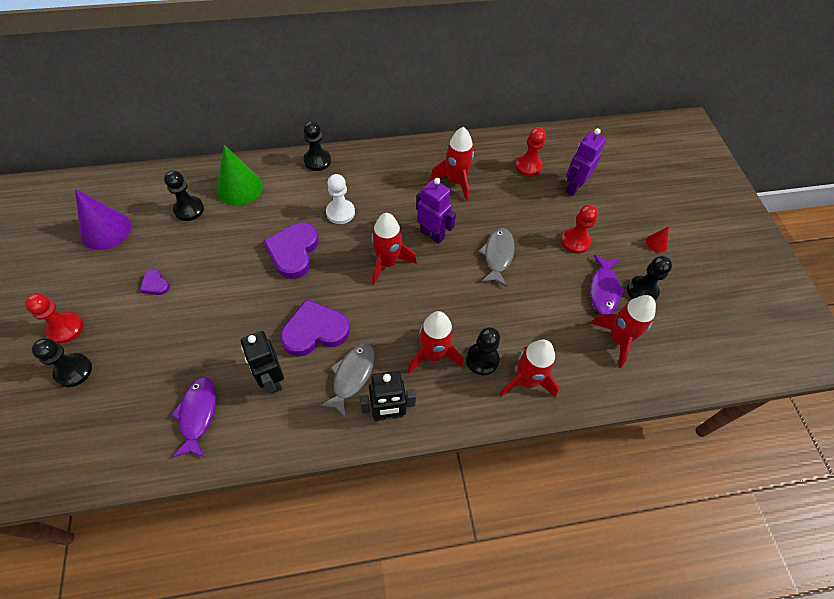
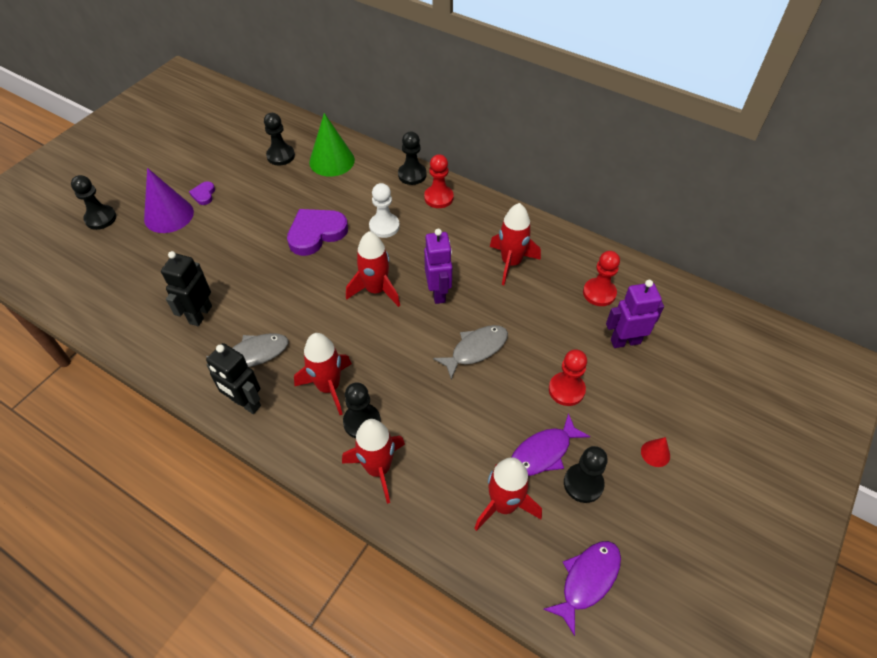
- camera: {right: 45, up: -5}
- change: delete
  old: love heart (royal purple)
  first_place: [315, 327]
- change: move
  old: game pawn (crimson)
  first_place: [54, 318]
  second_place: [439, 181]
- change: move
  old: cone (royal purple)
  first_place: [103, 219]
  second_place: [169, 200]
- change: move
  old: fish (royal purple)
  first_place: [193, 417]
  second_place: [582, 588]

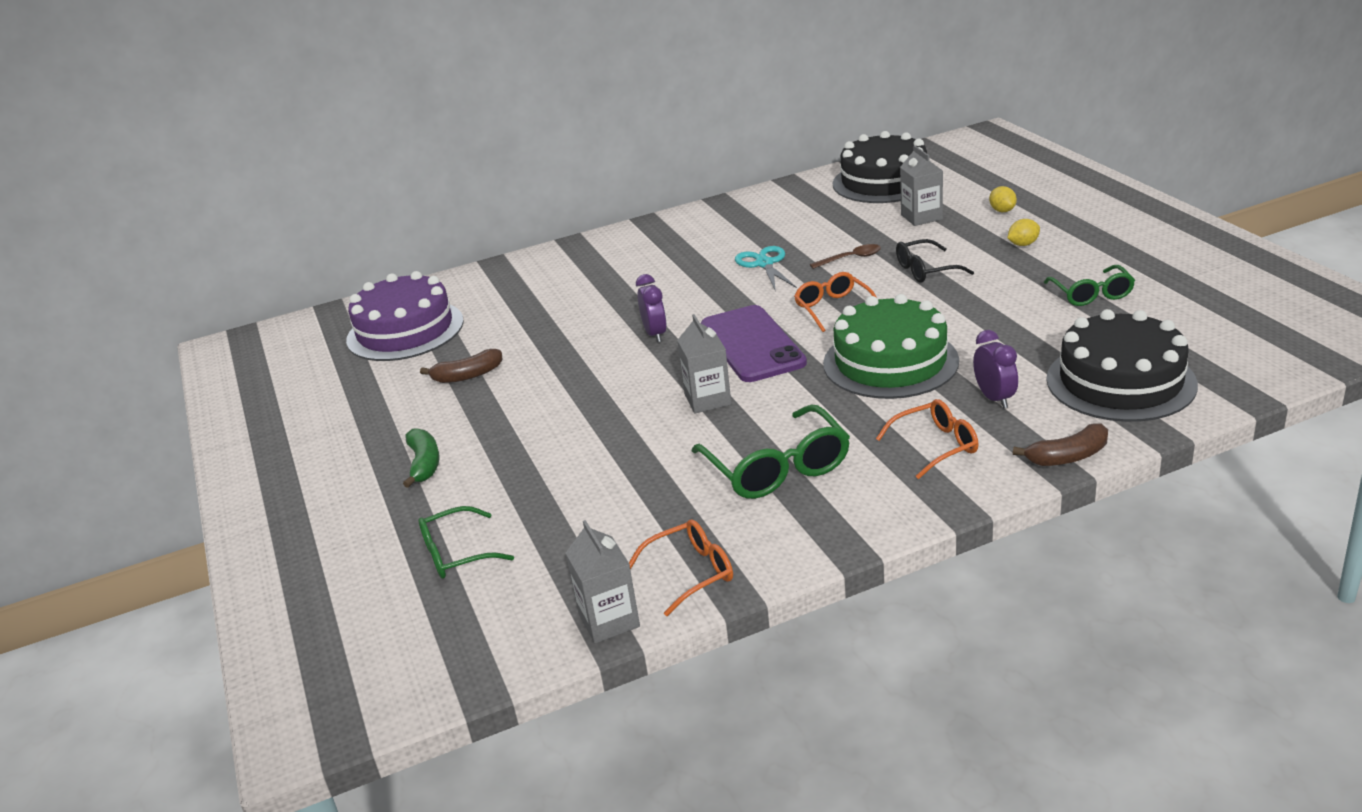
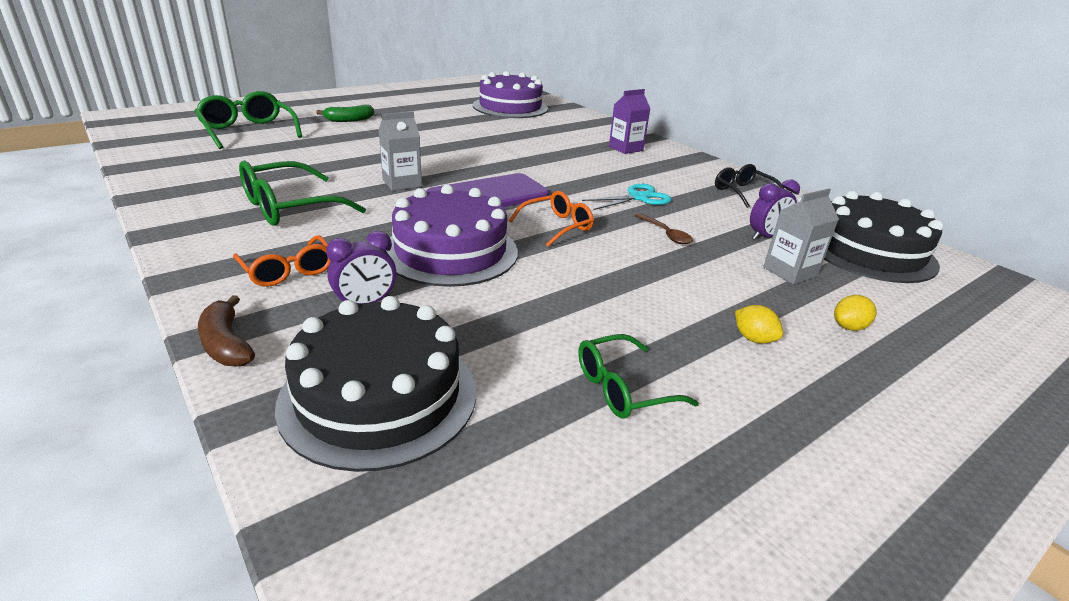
- camera: {right: 70, up: 0}
- change: delete
  old: banana (brown)
  first_place: [461, 366]
- change: delete
  old: juice carton (ash-grey)
  first_place: [603, 582]
- change: delete
  old: spectacles (orange-coloured)
  first_place: [681, 567]
- change: insert
  new: juice carton (royal purple)
  second_place: [629, 121]
- change: move
  old: clock (royal purple)
  first_place: [651, 308]
  second_place: [775, 210]
- change: move
  old: spectacles (ebony)
  first_place: [935, 261]
  second_place: [749, 186]
- change: recolor
  old: layer cake (leaf-green)
  new: layer cake (royal purple)
  first_place: [891, 346]
  second_place: [452, 236]
- change: resize
  old: spectacles (leaf-green)
  first_place: [466, 542]
  second_place: [248, 120]
  factor: 1.57

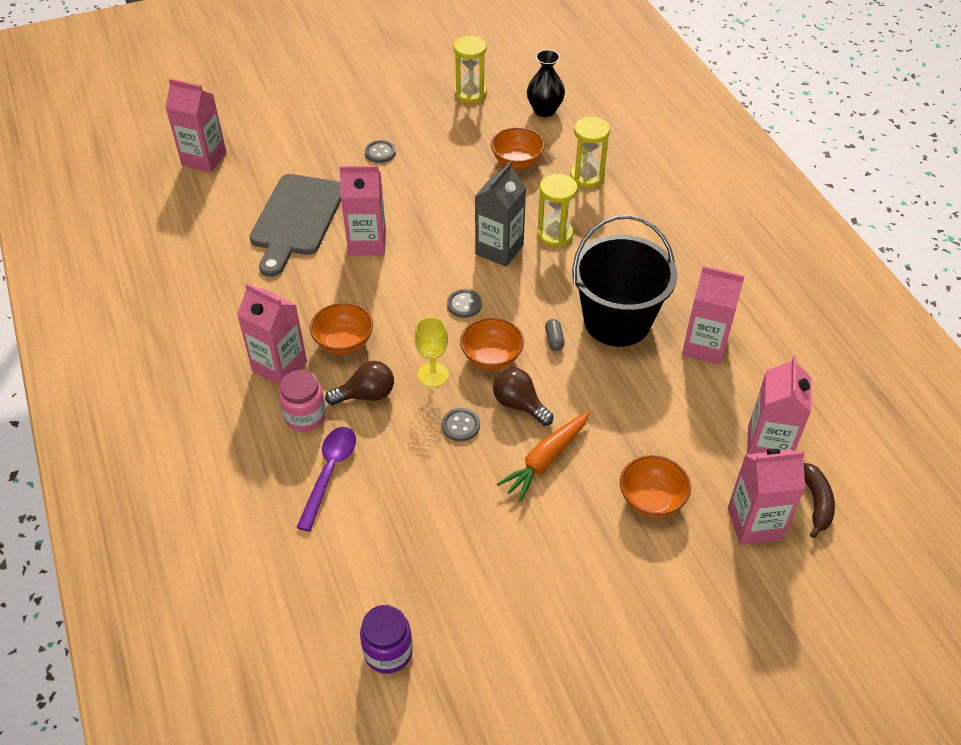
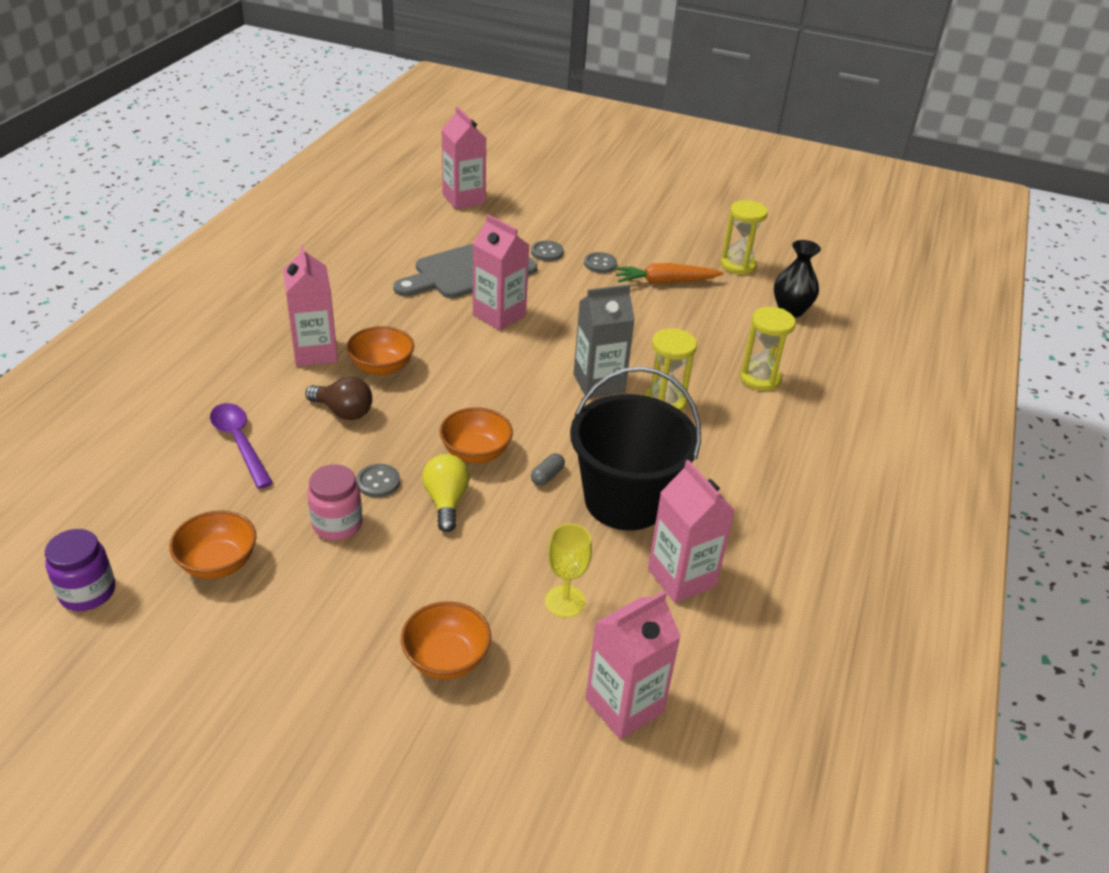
- camera: {right: 40, up: -10}
- change: delete
  old: juice carton (rose-pink)
  first_place: [766, 497]
- change: delete
  old: banana (brown)
  first_place: [819, 500]
- change: move
  old: jar (rose-pink)
  first_place: [302, 401]
  second_place: [334, 502]
- change: move
  old: wine glass (golden)
  first_place: [432, 352]
  second_place: [568, 571]
- change: move
  old: sewing button (ash-grey)
  first_place: [464, 303]
  second_place: [547, 251]
- change: move
  old: deep dish (orange-coloured)
  first_place: [518, 148]
  second_place: [213, 544]
- change: move
  old: carrot (orange-coloured)
  first_place: [543, 456]
  second_place: [669, 273]
- change: recolor
  old: lightbulb (brown)
  new: lightbulb (golden)
  first_place: [523, 397]
  second_place: [446, 493]
- change: rotate
  old: spoon (royal purple)
  first_place: [326, 479]
  second_place: [241, 446]
  degrees: -90

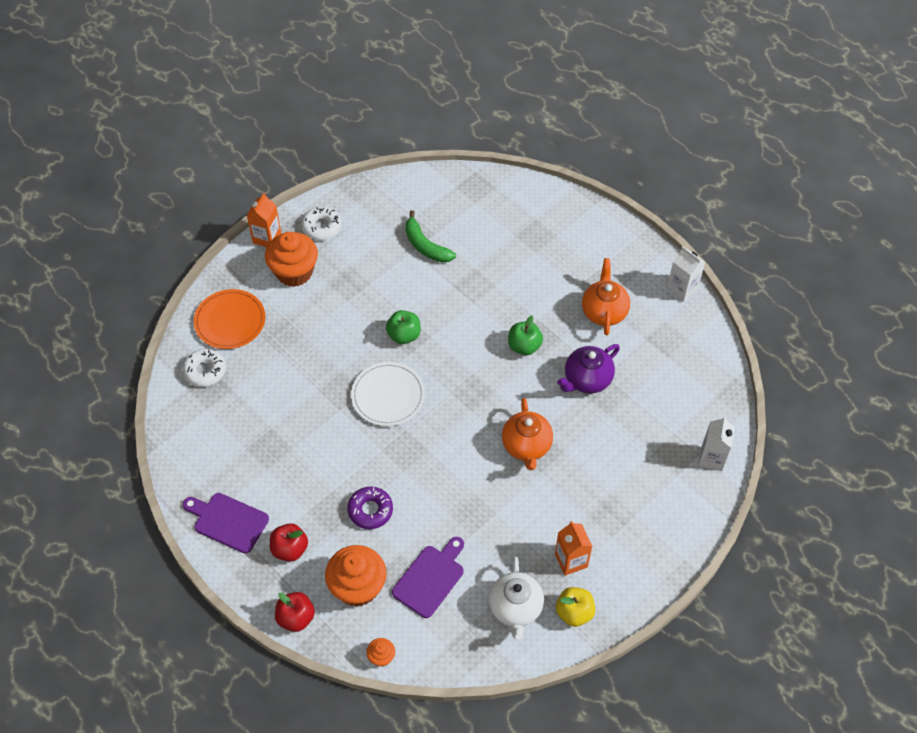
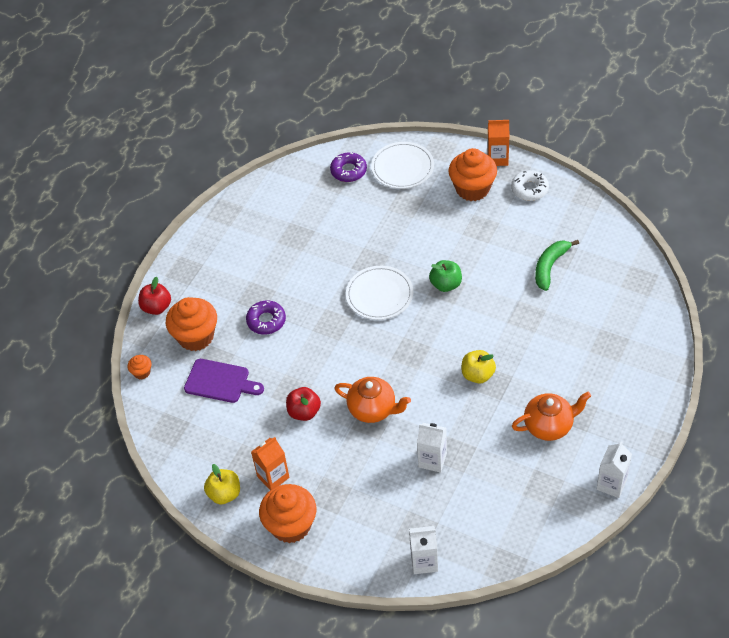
- camera: {right: 75, up: -5}
- change: delete
  old: chopping board (royal purple)
  first_place: [226, 523]
- change: delete
  old: china teapot (snow-white)
  first_place: [516, 598]
- change: delete
  old: china teapot (royal purple)
  first_place: [588, 369]
- change: insert
  new: cupcake (orange-coloured)
  second_place: [288, 513]
- change: insert
  new: juice carton (snow-white)
  second_place: [432, 448]
- change: move
  old: toy apple (crimson)
  first_place: [289, 542]
  second_place: [303, 404]
- change: recolor
  old: donut (snow-white)
  new: donut (royal purple)
  first_place: [204, 368]
  second_place: [348, 167]
- change: recolor
  old: dinner plate (orange-coloured)
  new: dinner plate (snow-white)
  first_place: [229, 319]
  second_place: [402, 165]
- change: recolor
  old: toy apple (leaf-green)
  new: toy apple (golden)
  first_place: [525, 335]
  second_place: [478, 366]
- change: rotate
  old: china teapot (orange-coloured)
  first_place: [527, 434]
  second_place: [372, 400]
  degrees: -135

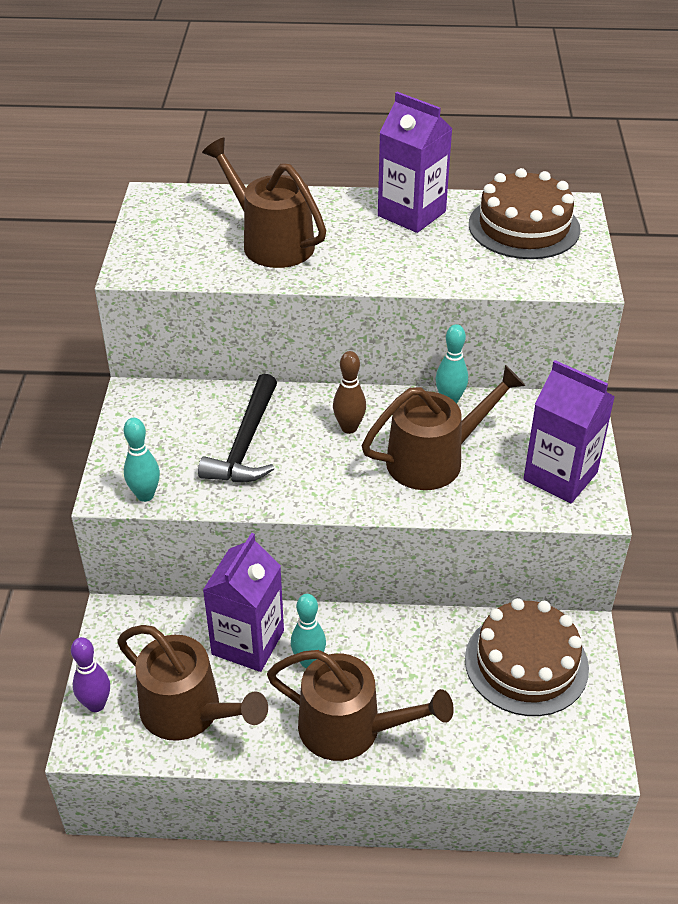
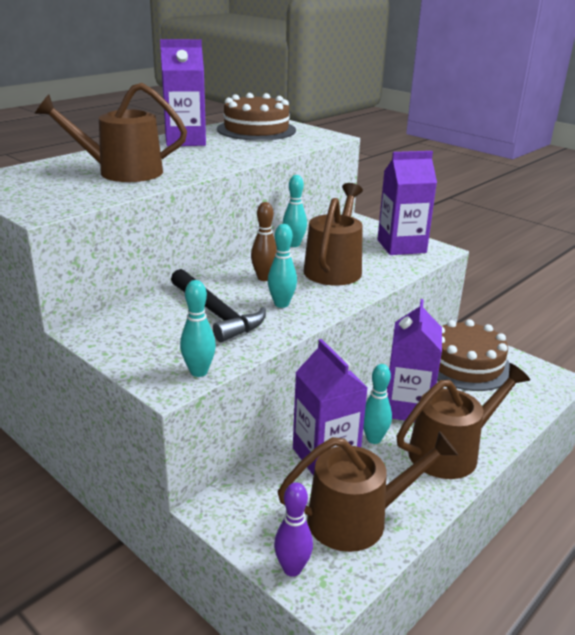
- camera: {right: -50, up: -15}
- change: insert
  new: bowling pin (turquoise)
  second_place: [282, 266]
- change: insert
  new: juice carton (royal purple)
  second_place: [414, 360]

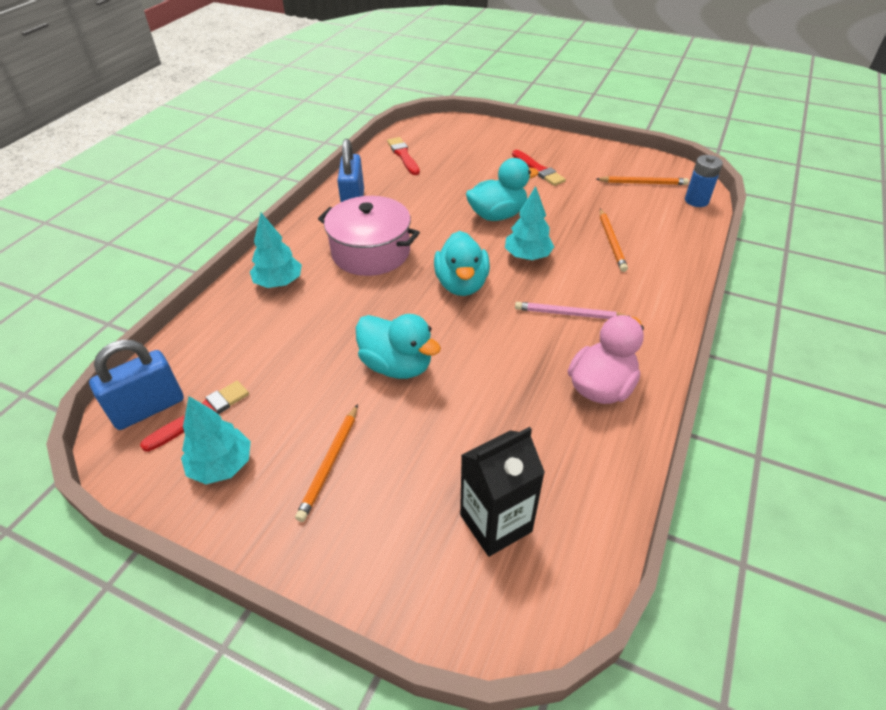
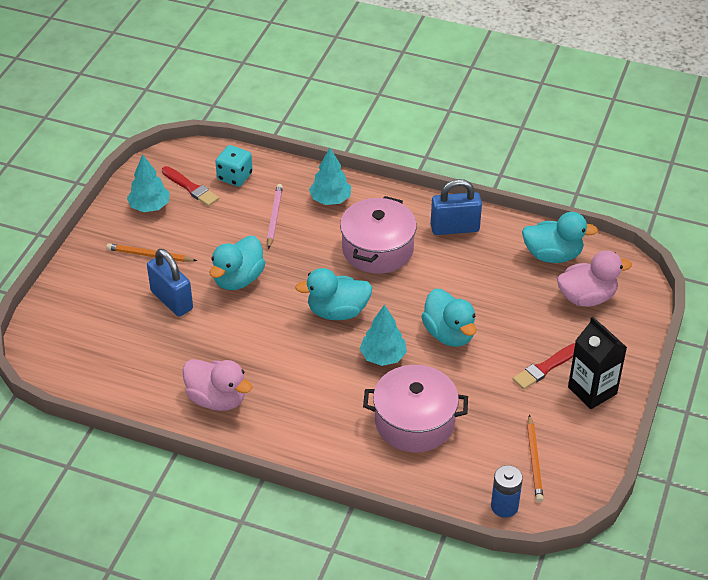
- camera: {right: 85, up: 0}
- change: insert
  new: dice (turquoise)
  second_place: [234, 166]
- change: insert
  new: toy duck (rose-pink)
  second_place: [594, 278]
- change: move
  old: small lock (cobalt)
  first_place: [136, 385]
  second_place: [170, 283]
- change: move
  old: juice carton (ebony)
  first_place: [502, 492]
  second_place: [597, 363]
- change: move
  old: pencil (rose-pink)
  first_place: [573, 310]
  second_place: [275, 216]
- change: replace
  old: paintbrush (crimson)
  new: toy duck (turquoise)
  first_place: [403, 156]
  second_place: [560, 237]
- change: replace
  old: pencil (orange-coloured)
  new: pot (rose-pink)
  first_place: [614, 240]
  second_place: [415, 408]

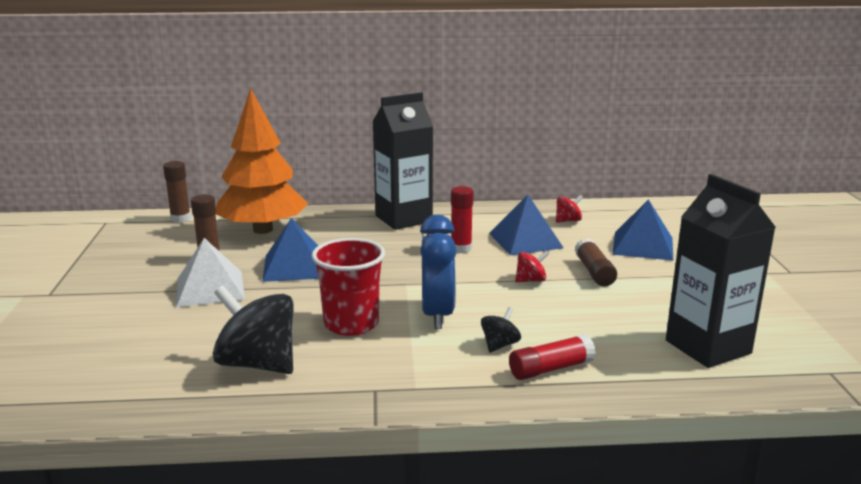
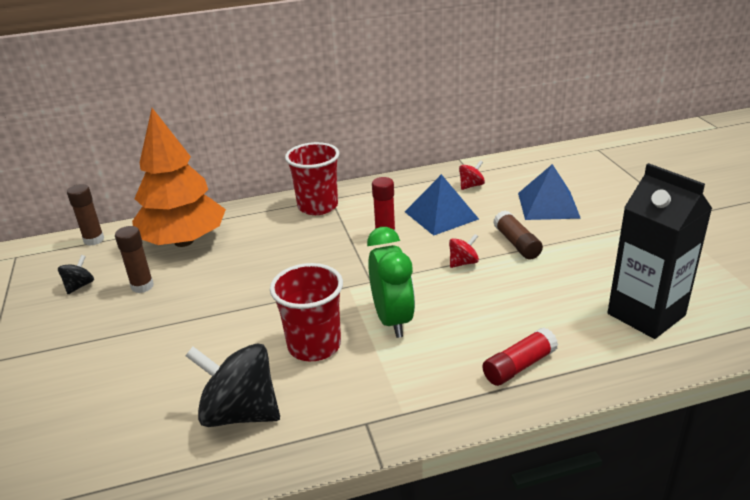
- camera: {right: -10, up: 10}
- change: delete
  old: pyramid (snow-white)
  first_place: [210, 272]
- change: delete
  old: pyramid (cobalt)
  first_place: [290, 250]
- change: move
  old: spinning top (ebony)
  first_place: [501, 329]
  second_place: [76, 274]
- change: replace
  old: juice carton (ebony)
  new: tumbler (crimson)
  first_place: [402, 161]
  second_place: [312, 178]
- change: recolor
  old: clock (cobalt)
  new: clock (leaf-green)
  first_place: [438, 272]
  second_place: [391, 282]

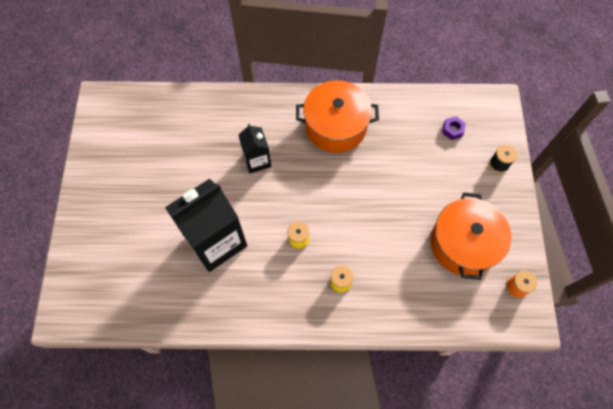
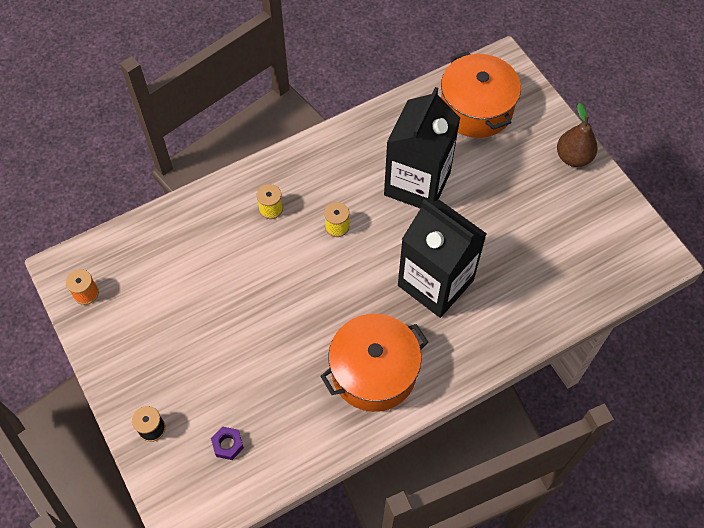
- camera: {right: 150, up: -5}
- change: insert
  new: toy pear (brown)
  second_place: [577, 135]
- change: move
  old: pot (orange-coloured)
  first_place: [471, 236]
  second_place: [481, 94]
- change: resize
  old: juice carton (ebony)
  first_place: [254, 149]
  second_place: [442, 258]
  factor: 1.89

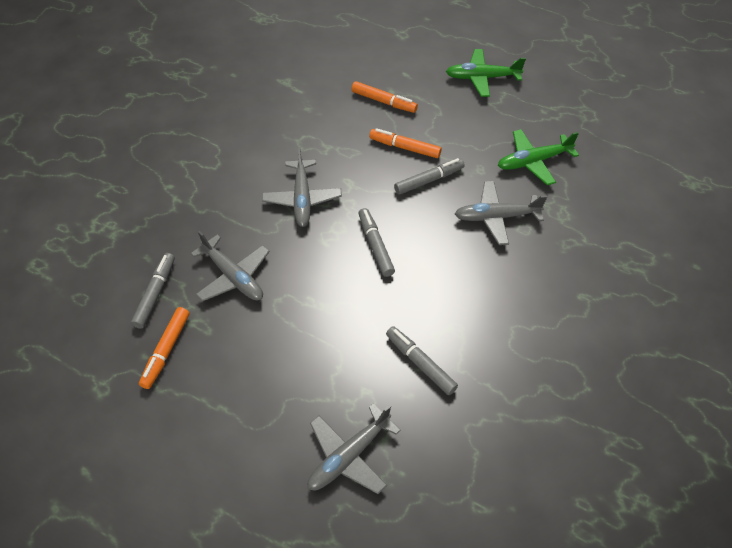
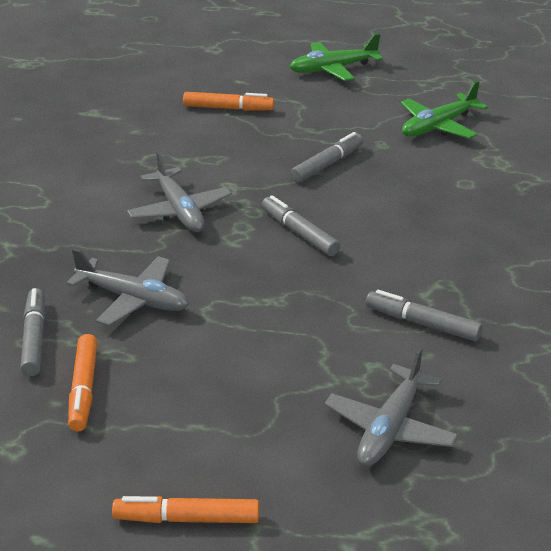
- camera: {right: -20, up: -20}
- change: delete
  old: aeroplane (ash-grey)
  first_place: [501, 213]
- change: move
  old: felt pen (orange-coloured)
  first_place: [405, 143]
  second_place: [185, 509]

